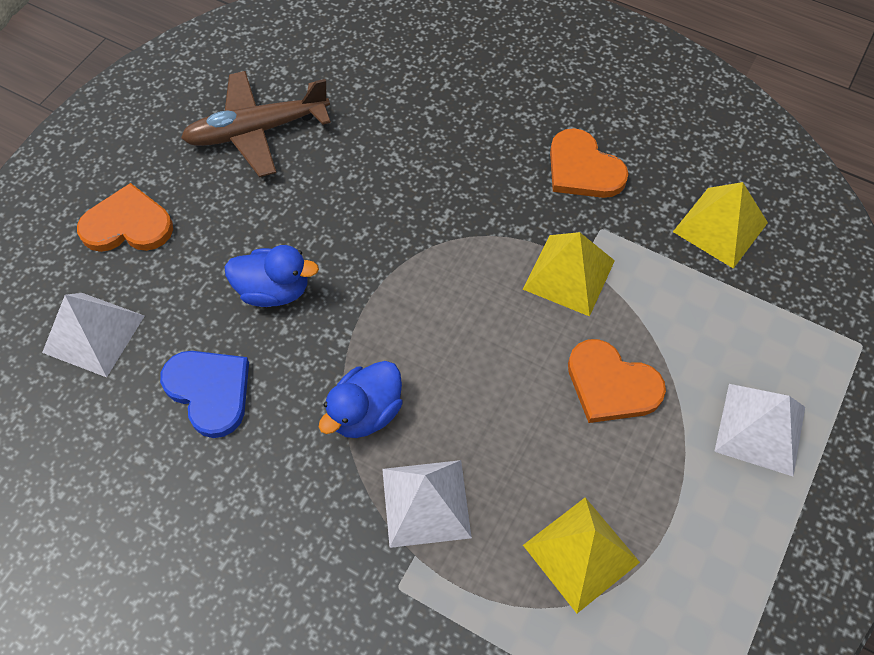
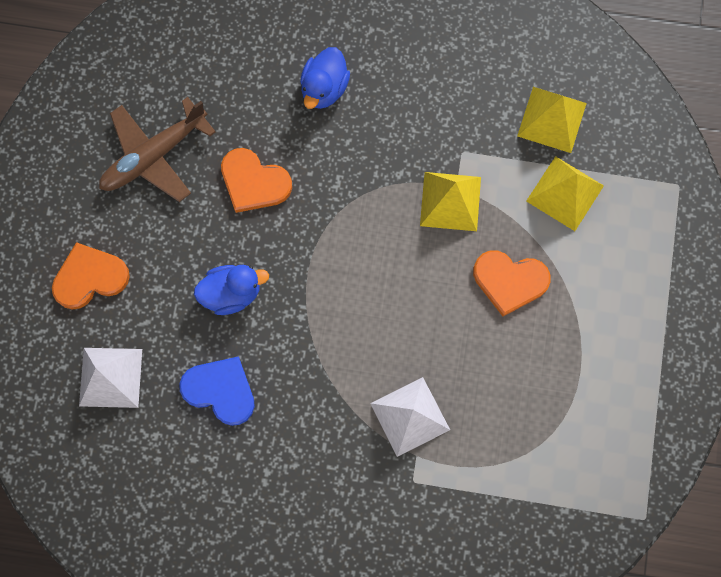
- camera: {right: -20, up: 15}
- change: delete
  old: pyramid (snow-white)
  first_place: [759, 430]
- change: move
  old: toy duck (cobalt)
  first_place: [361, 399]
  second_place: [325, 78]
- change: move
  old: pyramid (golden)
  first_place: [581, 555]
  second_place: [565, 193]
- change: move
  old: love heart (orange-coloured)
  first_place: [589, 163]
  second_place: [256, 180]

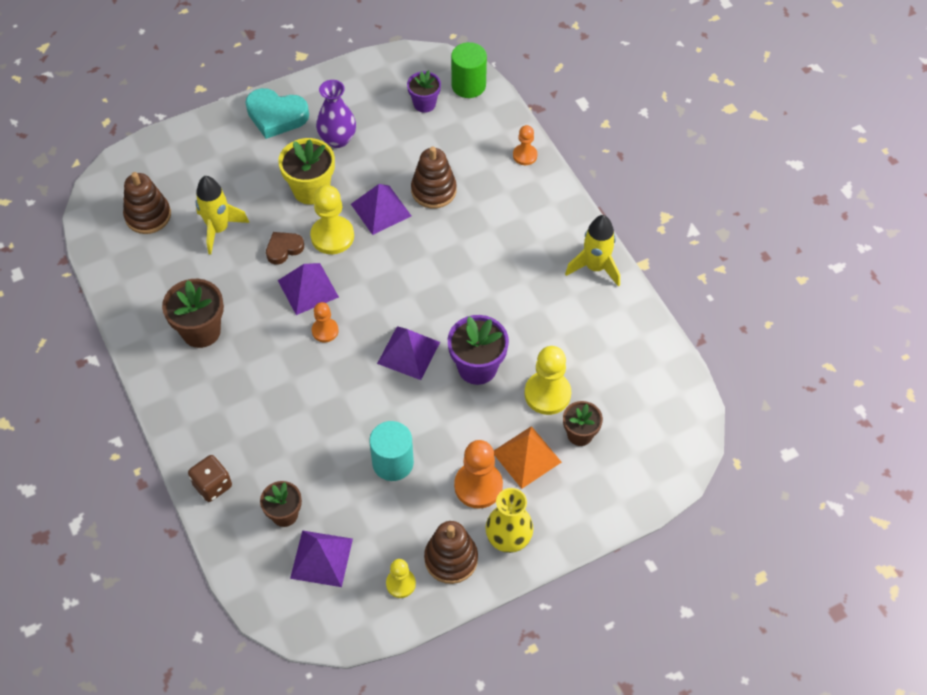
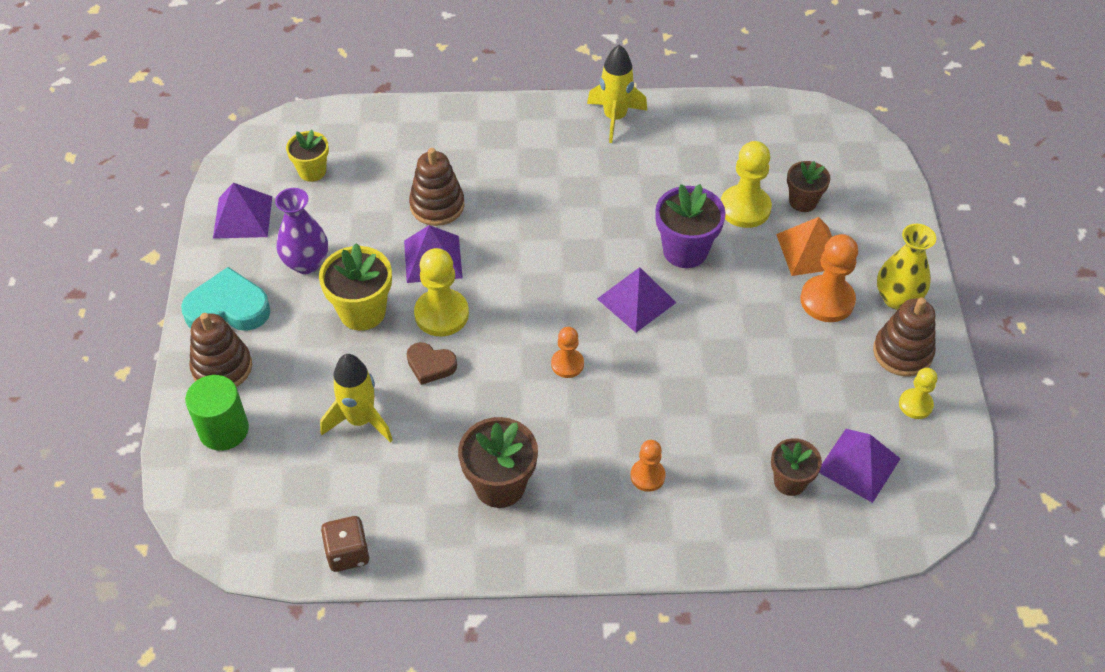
- camera: {right: -65, up: -5}
- change: delete
  old: solid cylinder (turquoise)
  first_place: [392, 451]
- change: move
  old: stacking rings (brown)
  first_place: [147, 203]
  second_place: [220, 350]
- change: move
  old: dice (brown)
  first_place: [210, 478]
  second_place: [345, 544]
- change: move
  old: pyramid (royal purple)
  first_place: [308, 289]
  second_place: [242, 211]
- change: move
  old: solid cylinder (leaf-green)
  first_place: [469, 70]
  second_place: [217, 413]
- change: move
  old: game pawn (orange-coloured)
  first_place: [525, 145]
  second_place: [648, 466]
- change: recolor
  old: potted plant (royal purple)
  new: potted plant (golden)
  first_place: [424, 91]
  second_place: [307, 156]
- change: rotate
  old: love heart (turquoise)
  first_place: [277, 113]
  second_place: [226, 299]
  degrees: -135
- change: rotate
  old: love heart (brown)
  first_place: [285, 248]
  second_place: [432, 363]
  degrees: -60

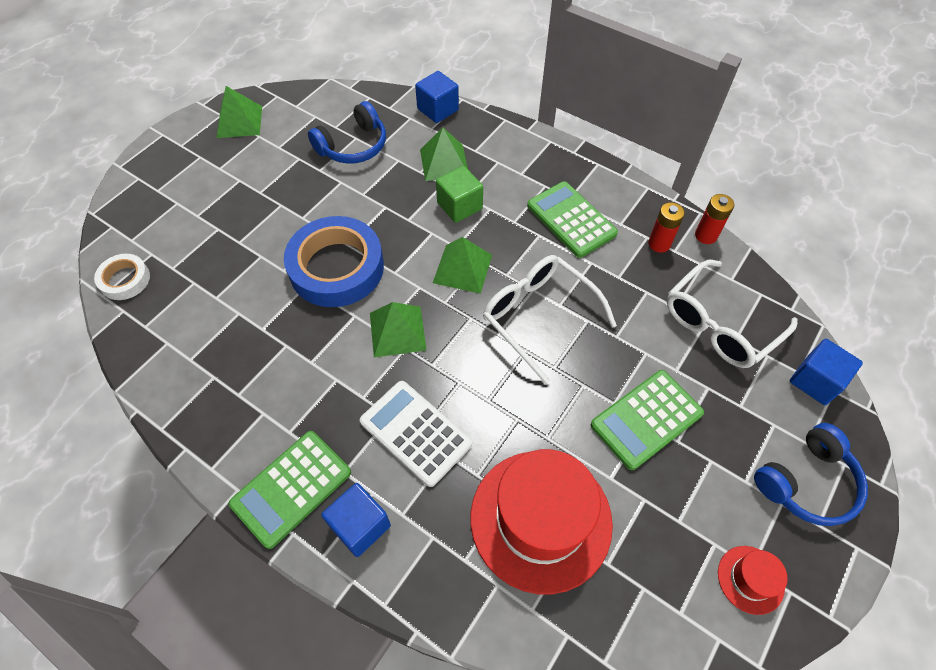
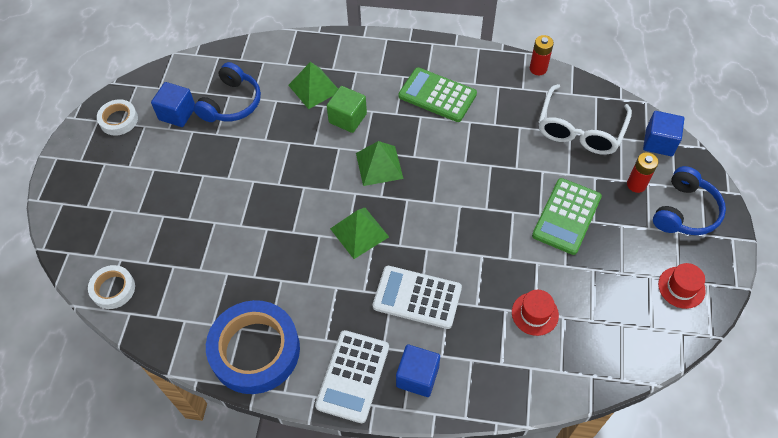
- camera: {right: -25, up: 0}
- change: delete
  old: spectacles (snow-white)
  first_place: [550, 319]
- change: move
  old: roll of tape (cobalt)
  first_place: [334, 261]
  second_place: [253, 347]
- change: move
  old: block (cobalt)
  first_place: [437, 97]
  second_place: [173, 104]
- change: move
  old: AA battery (crimson)
  first_place: [666, 227]
  second_place: [643, 172]
- change: replace
  old: pyramid (leaf-green)
  new: roll of tape (snow-white)
  first_place: [239, 112]
  second_place: [117, 117]
- change: recolor
  old: calculator (leaf-green)
  new: calculator (snow-white)
  first_place: [290, 490]
  second_place: [352, 376]
- change: resize
  old: tall hat (crimson)
  first_place: [542, 521]
  second_place: [535, 313]
  factor: 0.44

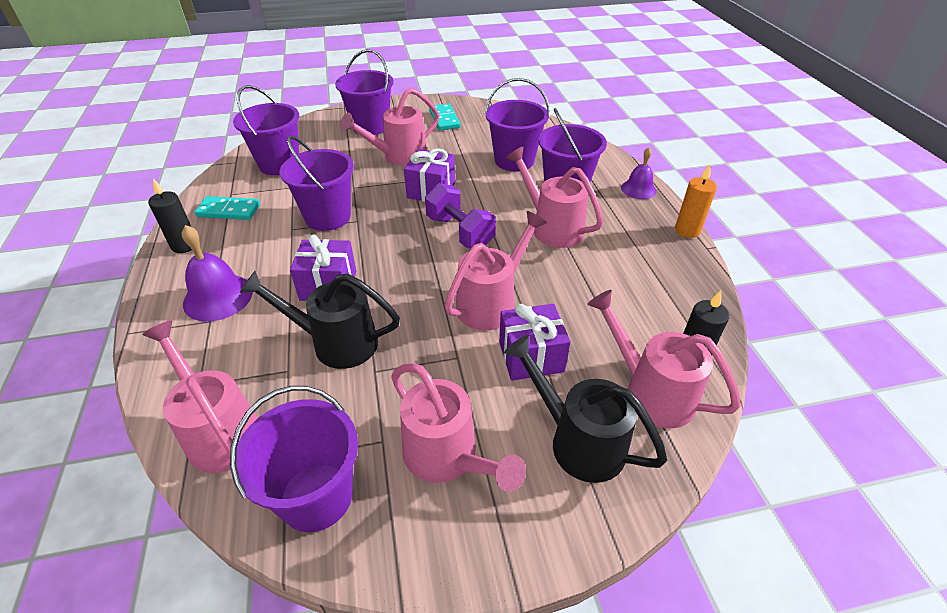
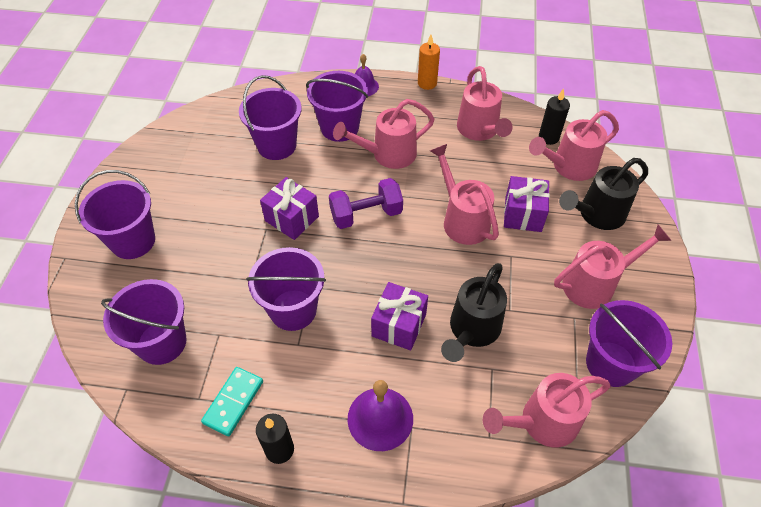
- camera: {right: -70, up: 10}
- change: delete
  old: domino tile (turquoise)
  first_place: [445, 117]
- change: move
  old: watering can (rose-pink)
  first_place: [390, 127]
  second_place: [485, 103]

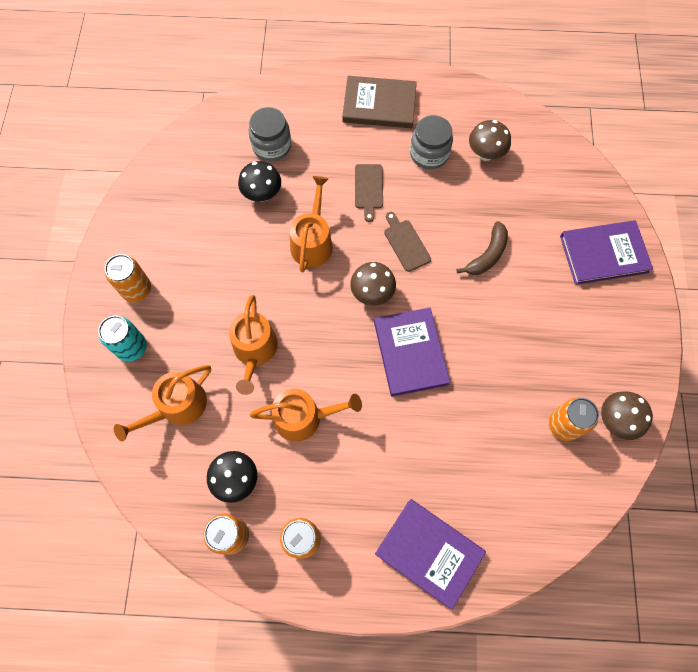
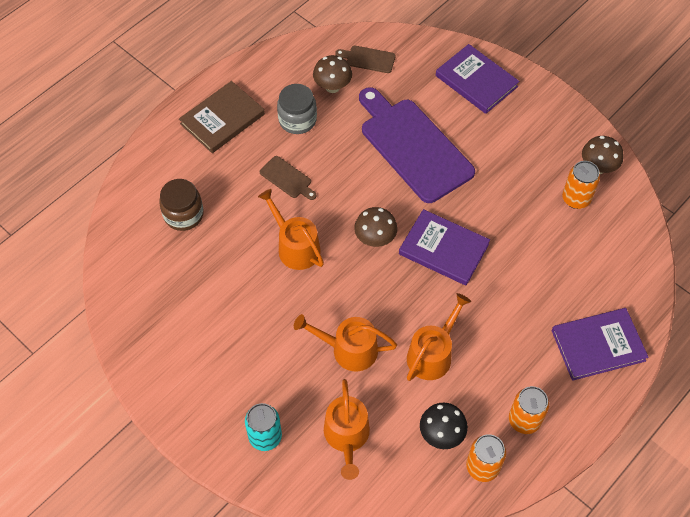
- camera: {right: -50, up: -10}
- change: delete
  old: soda can (orange-coloured)
  first_place: [128, 278]
- change: delete
  old: fungus (ebony)
  first_place: [259, 181]
- change: move
  old: chopping board (brown)
  first_place: [407, 242]
  second_place: [365, 59]
- change: replace
  old: banana (brown)
  new: chopping board (royal purple)
  first_place: [482, 248]
  second_place: [417, 145]
- change: recolor
  old: jar (ash-grey)
  new: jar (brown)
  first_place: [270, 134]
  second_place: [181, 205]
- change: rotate
  old: watering can (orange-coloured)
  first_place: [253, 345]
  second_place: [345, 342]
  degrees: 150
- change: rotate
  old: book (royal purple)
  first_place: [606, 252]
  second_place: [477, 79]
  degrees: -75

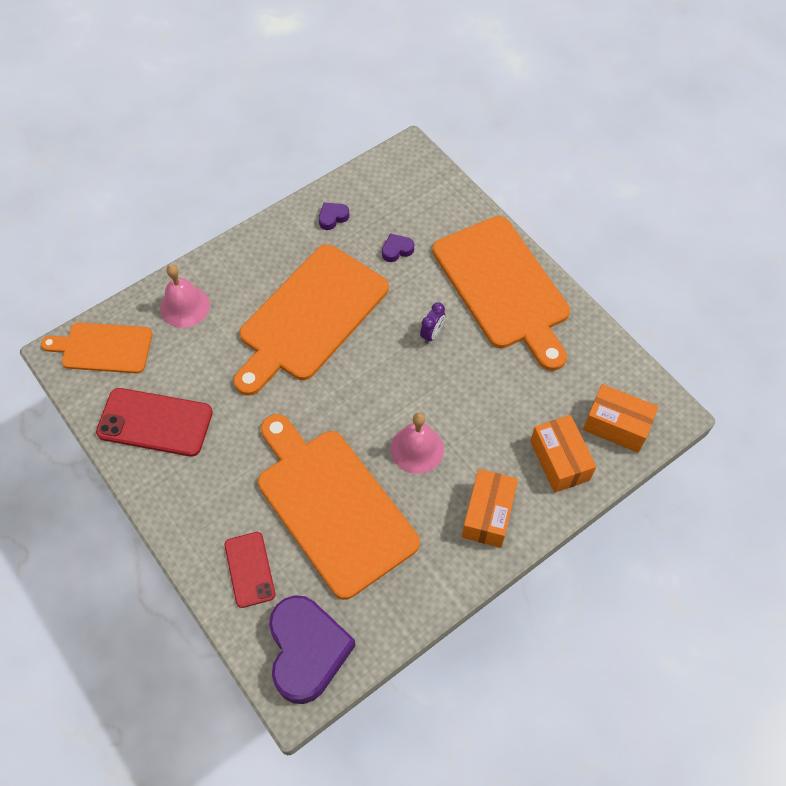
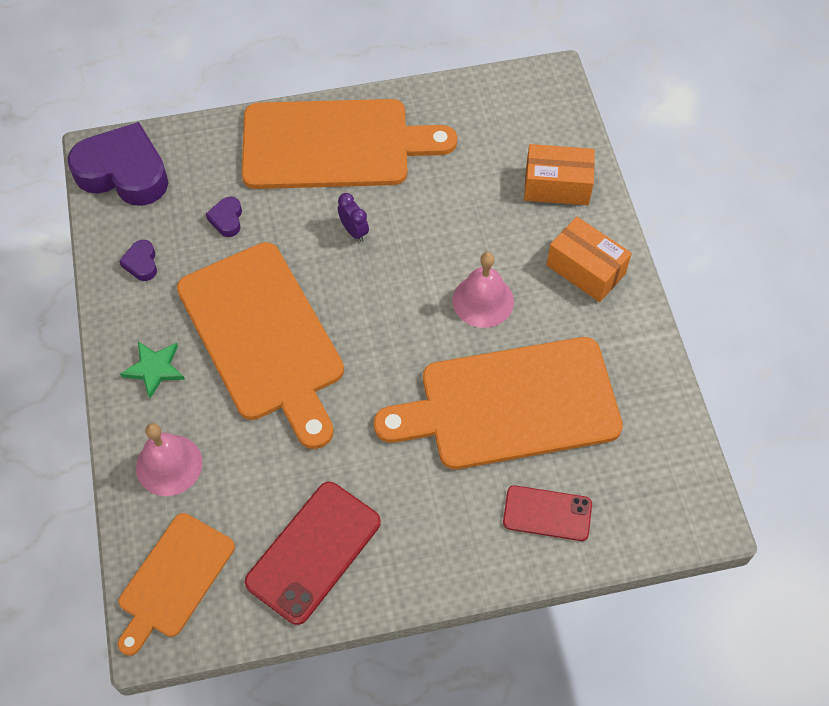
- camera: {right: -65, up: 0}
- change: delete
  old: package (orange-coloured)
  first_place: [620, 418]
- change: insert
  new: star shape (leaf-green)
  second_place: [152, 370]
- change: move
  old: love heart (royal purple)
  first_place: [312, 649]
  second_place: [117, 164]

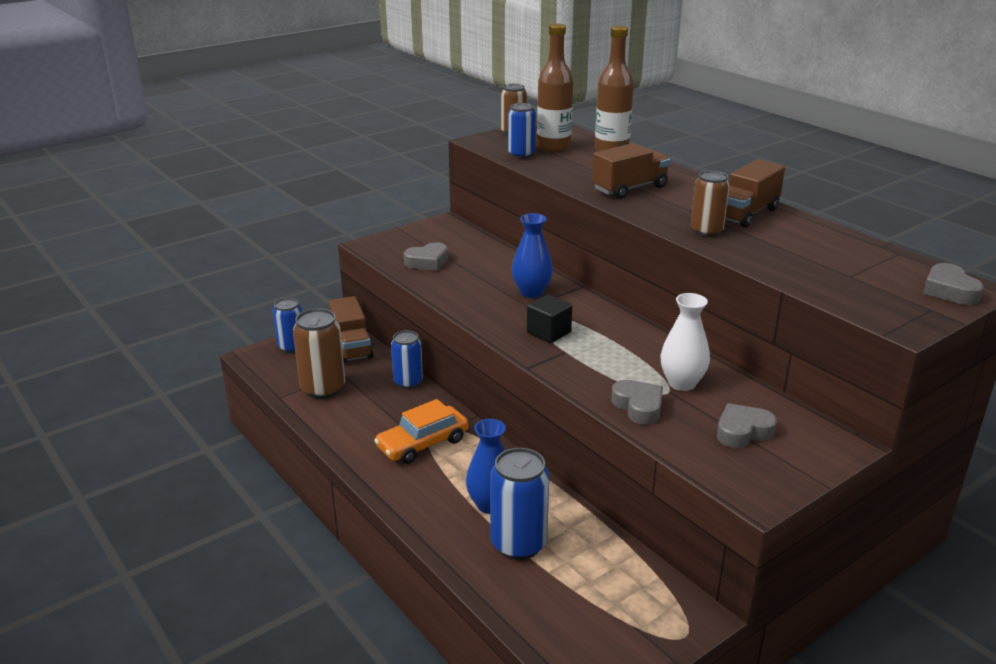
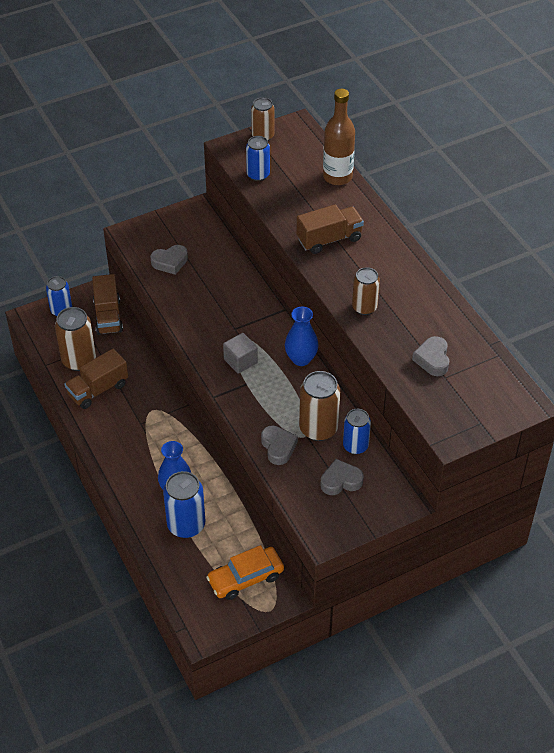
- camera: {right: 10, up: 20}
- change: delete
  old: drink bottle (brown)
  first_place: [555, 87]
- change: move
  old: car (orange-coloured)
  first_place: [421, 431]
  second_place: [245, 572]
- change: move
  old: soda can (cobalt)
  first_place: [407, 359]
  second_place: [357, 431]
- change: move
  old: vase (cobalt)
  first_place: [532, 255]
  second_place: [302, 336]
- change: move
  old: truck (brown)
  first_place: [755, 193]
  second_place: [96, 379]
- change: move
  old: love heart (ash-grey)
  first_place: [953, 284]
  second_place: [430, 356]
- change: replace
  old: vase (snow-white)
  new: soda can (brown)
  first_place: [685, 342]
  second_place: [319, 406]
- change: recolor
  old: block (ebony)
  new: block (ash-grey)
  first_place: [549, 318]
  second_place: [240, 353]

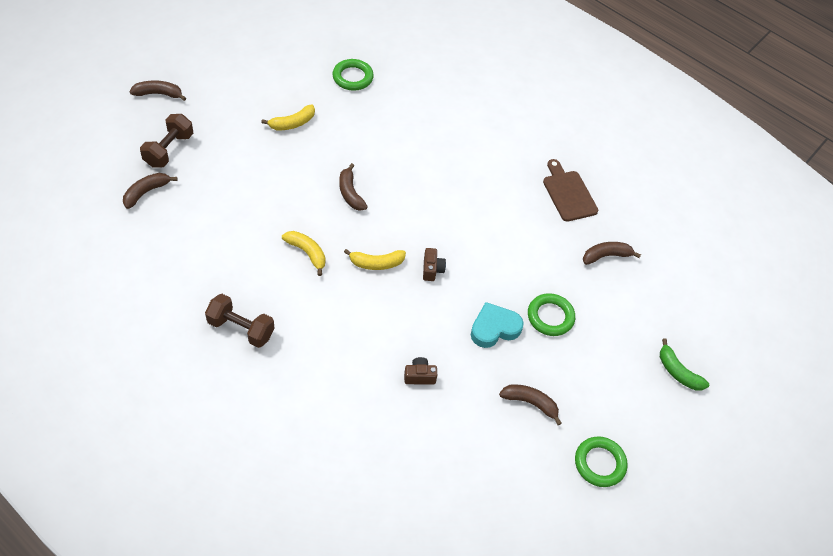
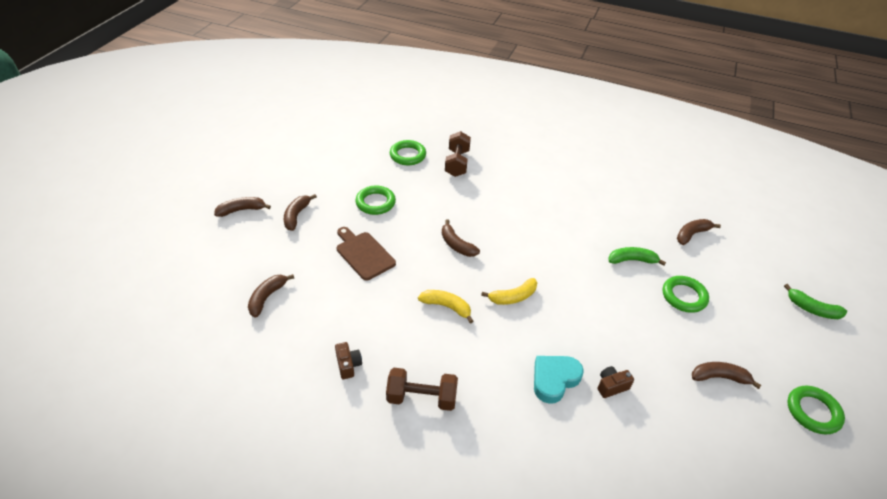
- camera: {right: -15, up: -10}
- change: insert
  new: banana (brown)
  second_place: [300, 212]
- change: insert
  new: banana (leaf-green)
  second_place: [637, 256]
- change: move
  old: dumbbell (brown)
  first_place: [166, 140]
  second_place: [458, 154]
- change: move
  old: compact camera (brown)
  first_place: [434, 264]
  second_place: [348, 360]
- change: move
  old: love heart (turquoise)
  first_place: [497, 325]
  second_place: [559, 380]
- change: move
  old: chopping board (brown)
  first_place: [570, 190]
  second_place: [366, 254]
- change: replace
  old: banana (golden)
  new: ring (leaf-green)
  first_place: [288, 117]
  second_place: [375, 200]

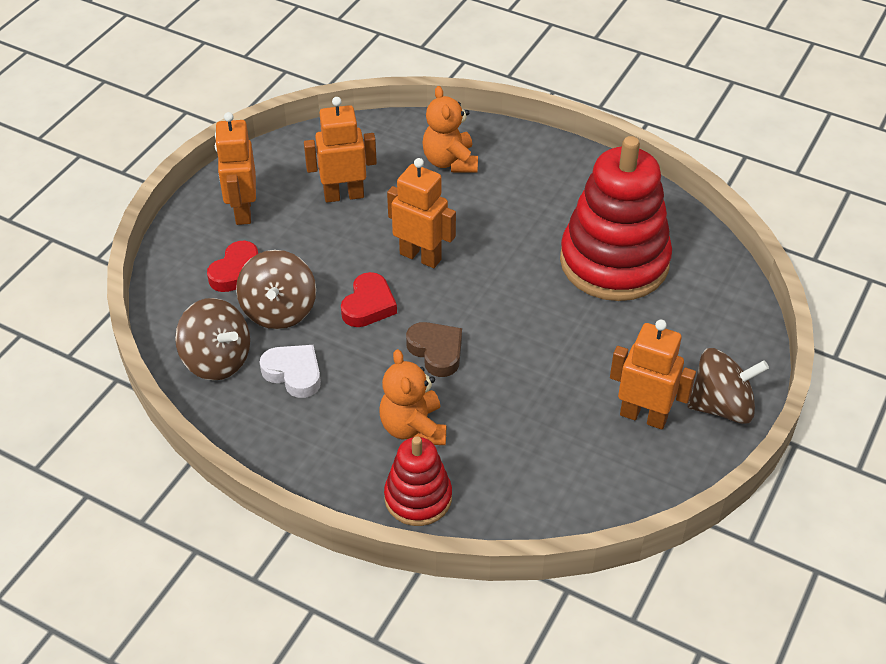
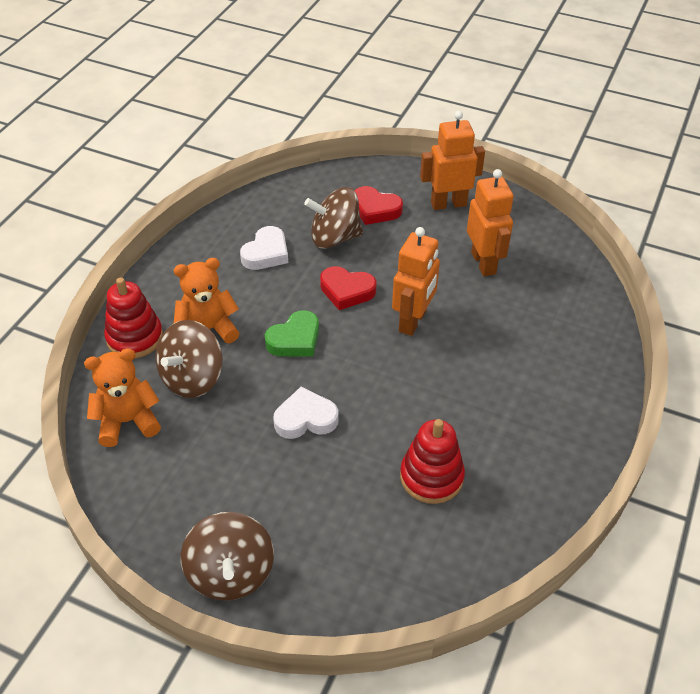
- camera: {right: 85, up: 0}
- change: delete
  old: robot figure (orange-coloured)
  first_place: [653, 374]
- change: insert
  new: love heart (snow-white)
  second_place: [305, 413]
- change: move
  old: spinning top (brown)
  first_place: [212, 339]
  second_place: [189, 359]
- change: move
  old: teddy (orange-coloured)
  first_place: [450, 129]
  second_place: [122, 397]
- change: recolor
  old: love heart (brown)
  new: love heart (leaf-green)
  first_place: [434, 349]
  second_place: [292, 333]
- change: resize
  old: stacking rings (crimson)
  first_place: [616, 218]
  second_place: [432, 461]
  factor: 0.53

